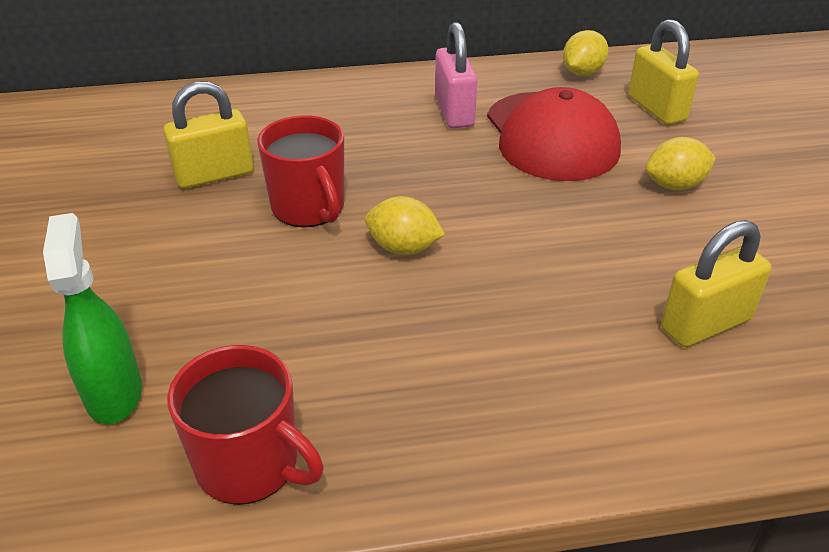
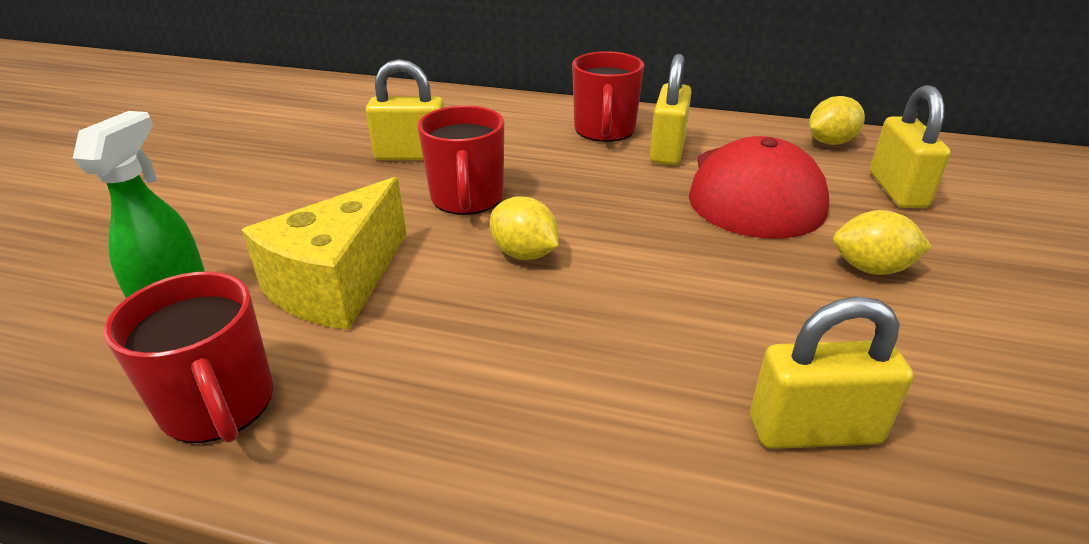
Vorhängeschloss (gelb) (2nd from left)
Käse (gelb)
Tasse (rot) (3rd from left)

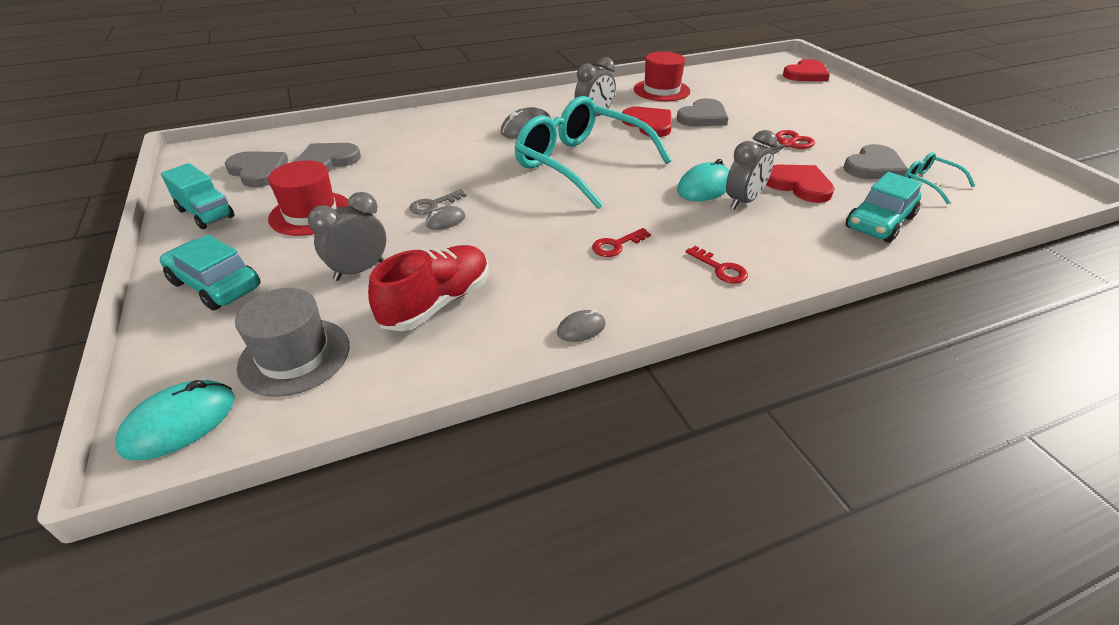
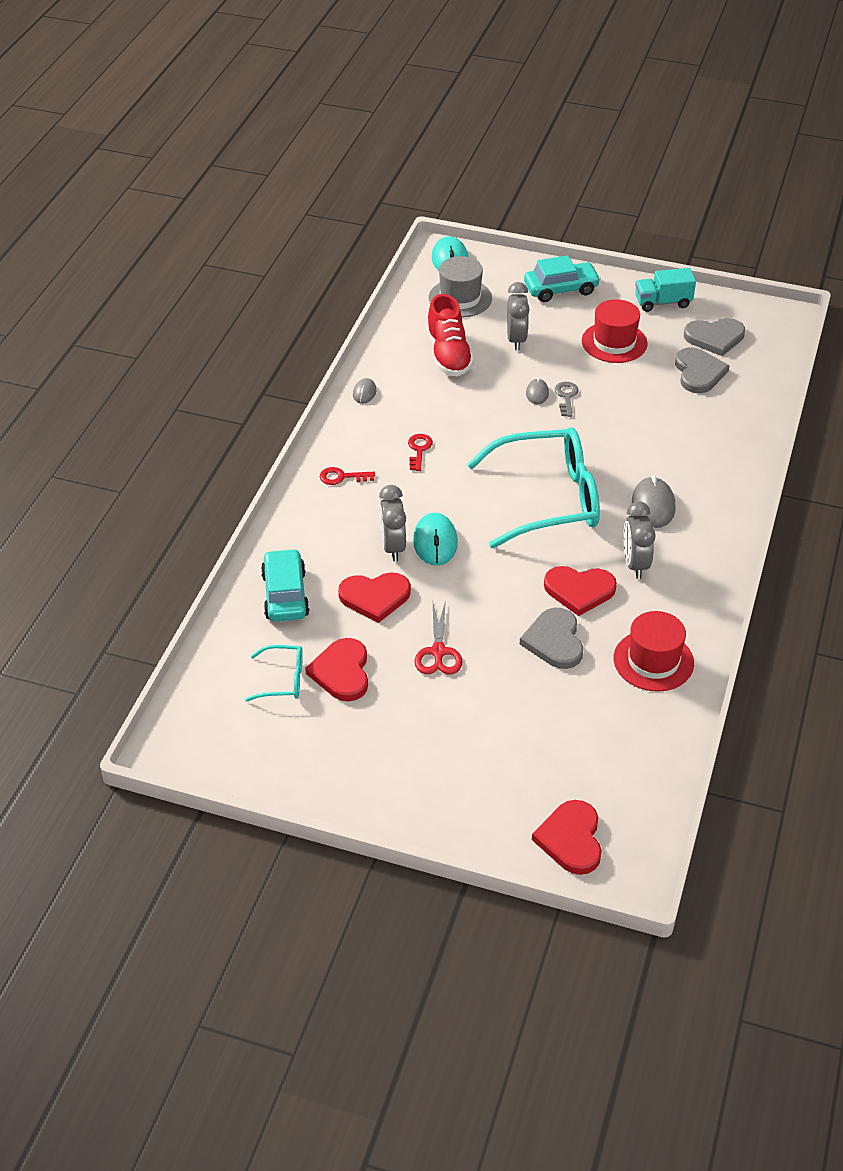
Herz (rot) (1st from left)

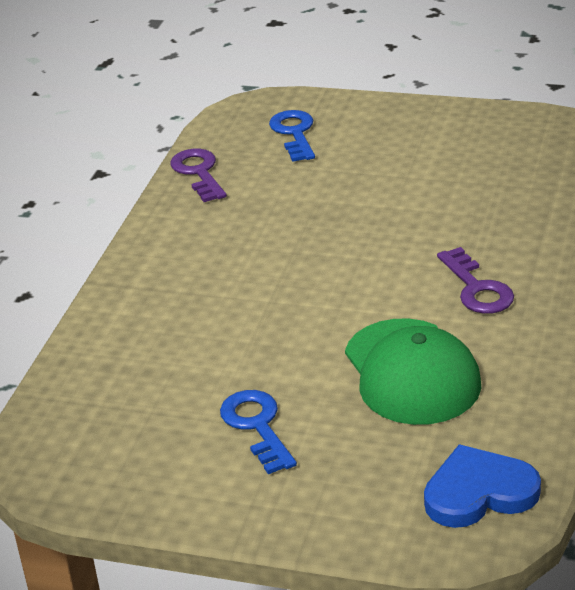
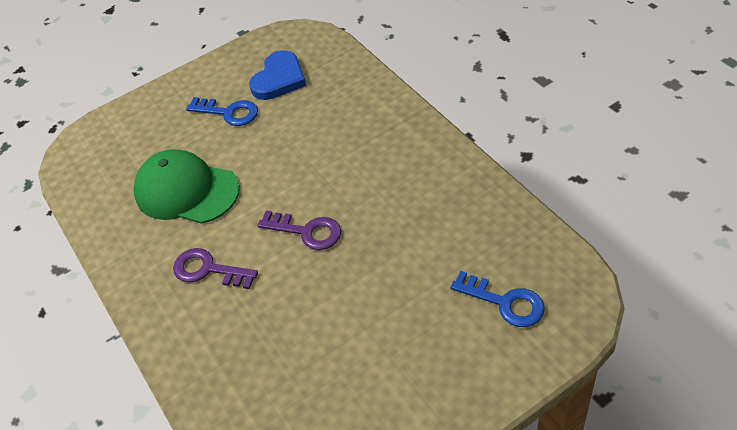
Schlüssel (lila) (2nd from left)
Herz (blau)

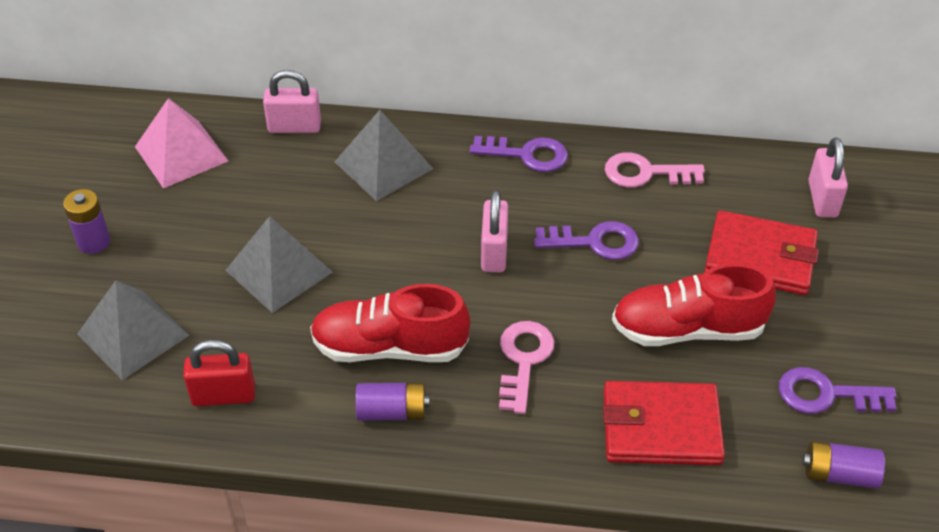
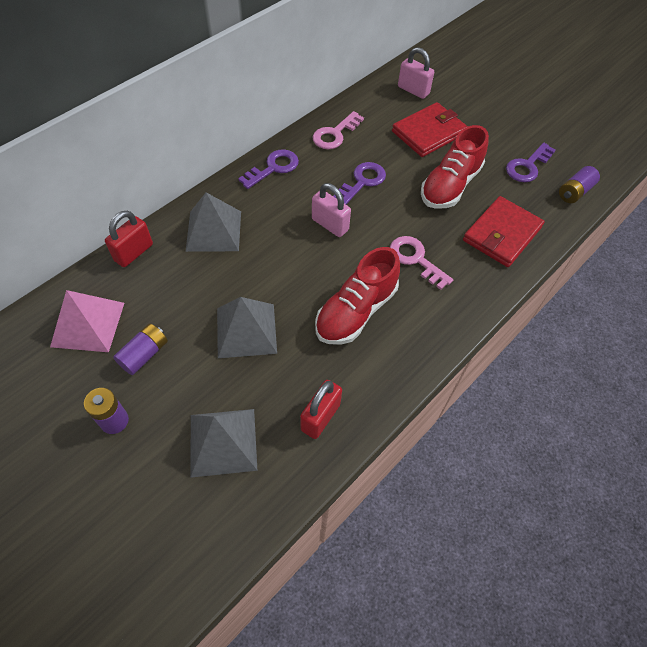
Vorhängeschloss (rot) (1st from left)
Batterie (lila) (2nd from left)

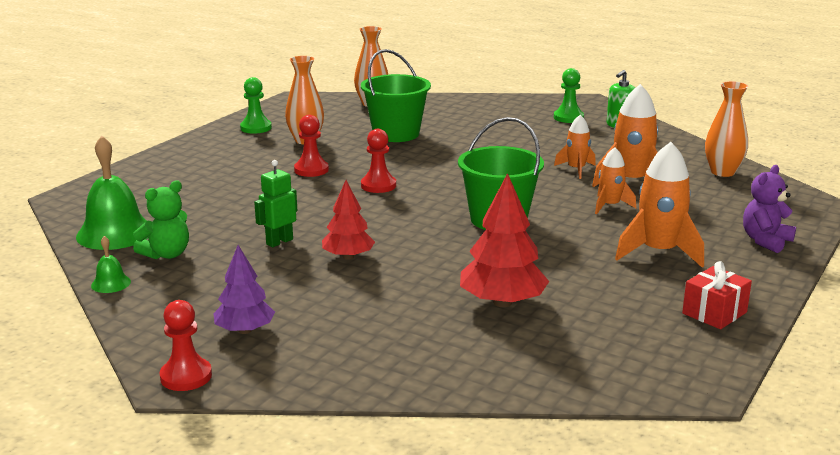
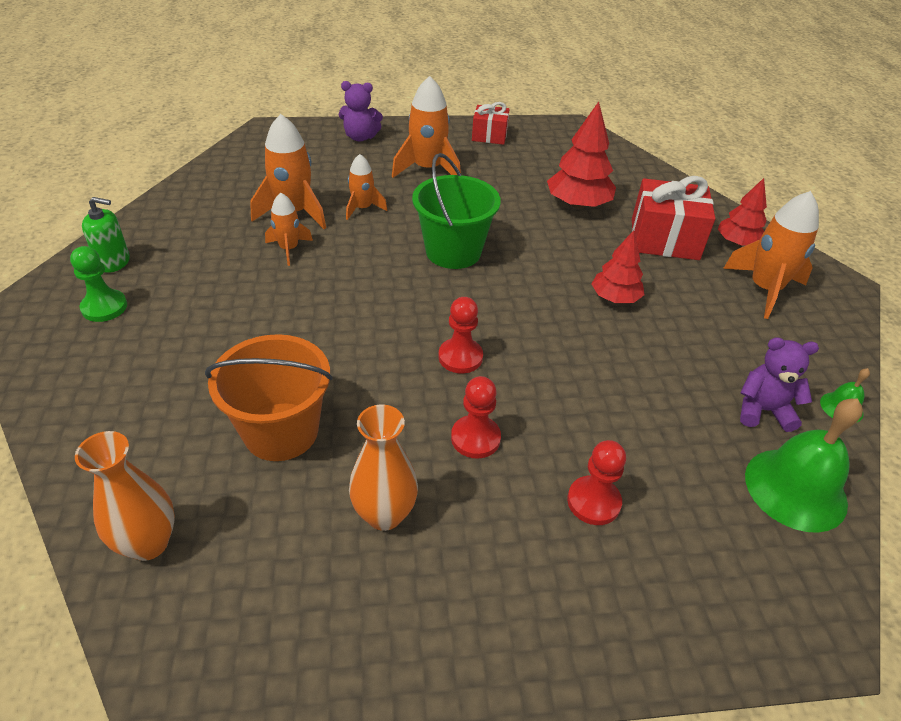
Teddybär (lila) (2nd from left)
Bauer (rot) (3rd from left)
Rakete (orange) (5th from left)
Bauer (grün) (1st from left in the first image)
Roboter (grün)
Eimer (orange)
Vase (orange) (3rd from left in the first image)
Geschenk (rot) (2nd from left)
Baum (rot) (3rd from left)

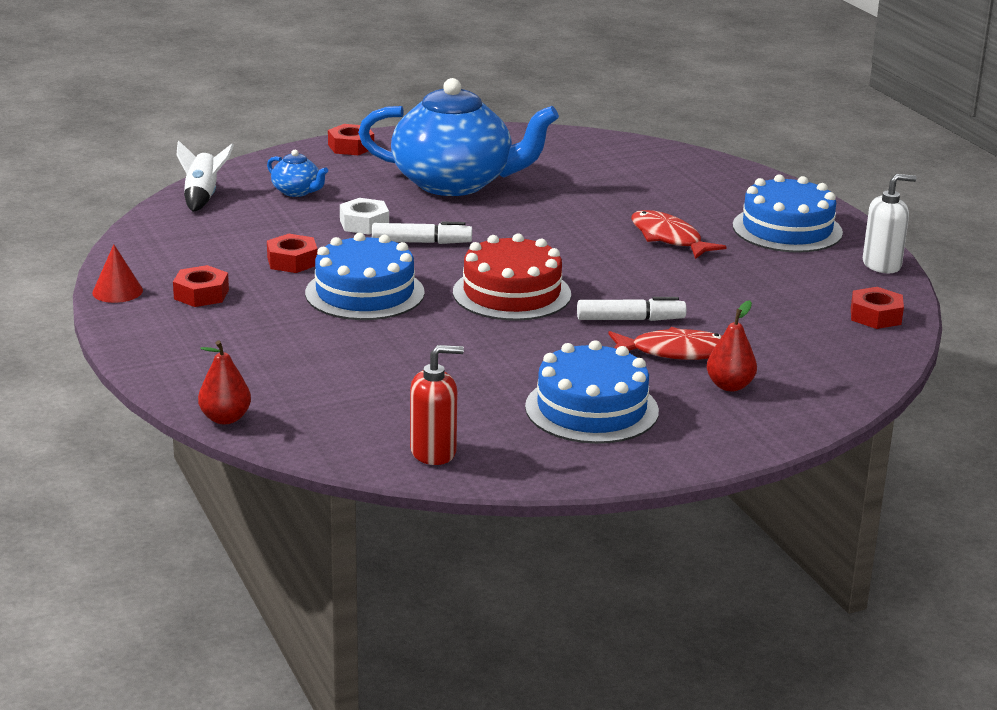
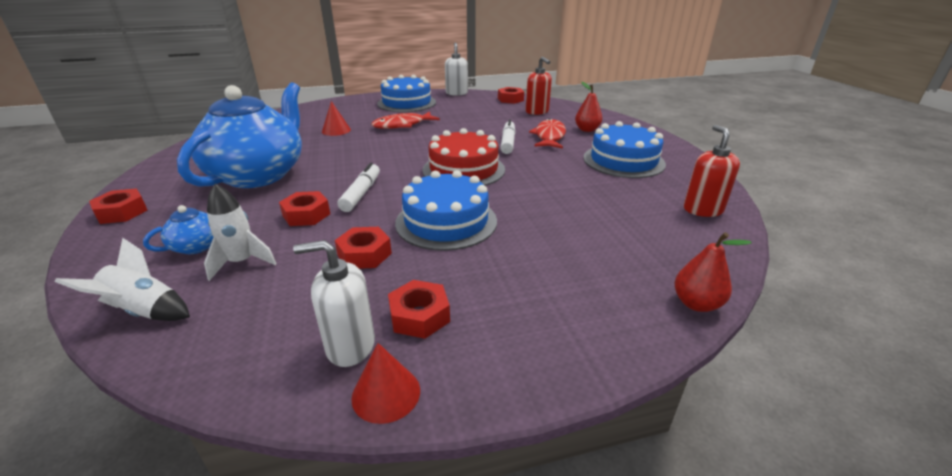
Sechskantmutter (rot) (2nd from left)
Rakete (weiß) (2nd from left)
Seifenspender (weiß) (1st from left)
Kegel (rot) (1st from left)
Seifenspender (rot) (1st from left)

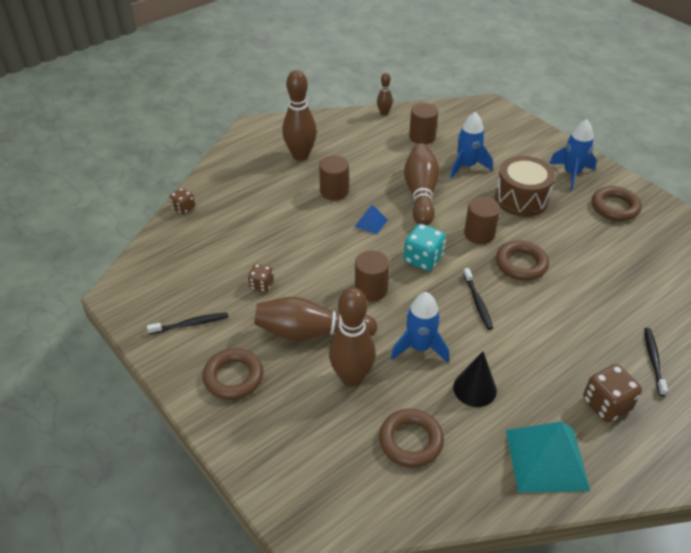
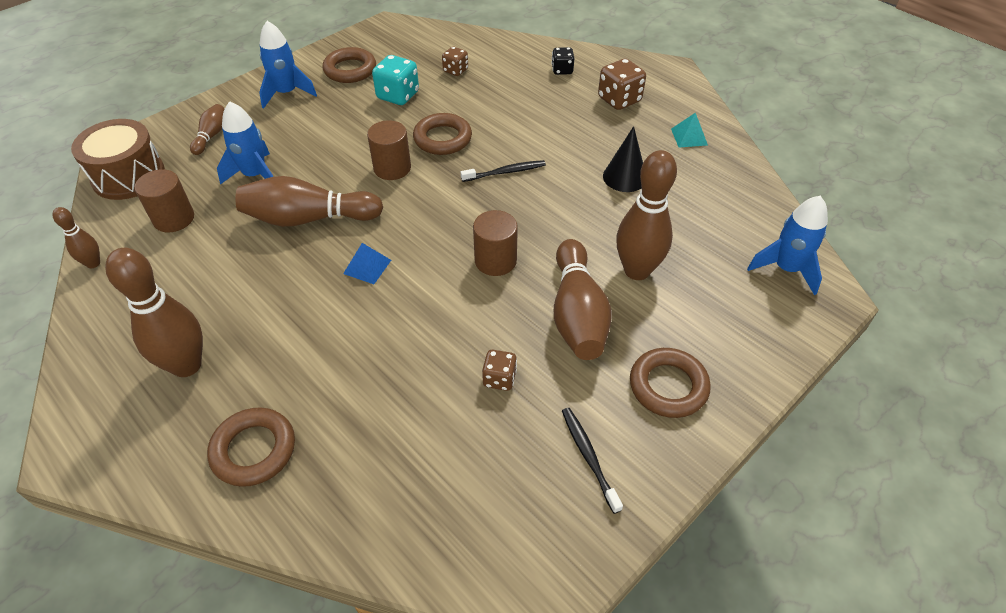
Spielwürfel (braun) (1st from left)
Vollzylinder (braun) (1st from left in the first image)
Ring (braun) (1st from left)
Rakete (blau) (3rd from left)
Spielwürfel (türkis)
Trommel (braun)
Pyramide (türkis)
Spielwürfel (schwarz)
Bowlingkegel (braun) (3rd from left)

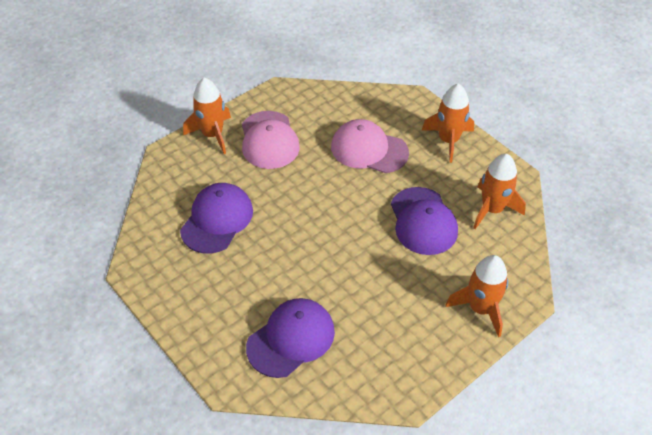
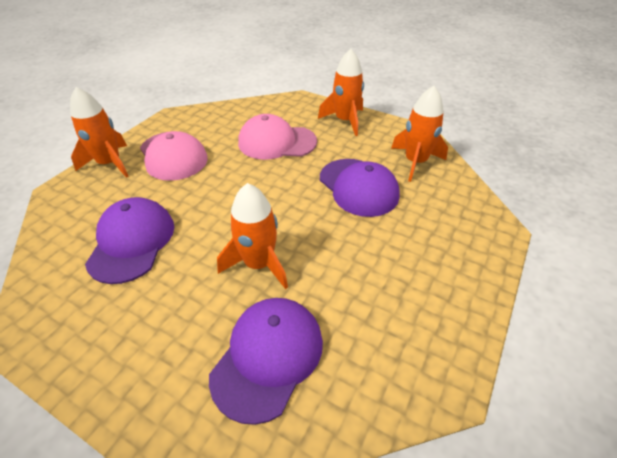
Rakete (orange) (2nd from left)

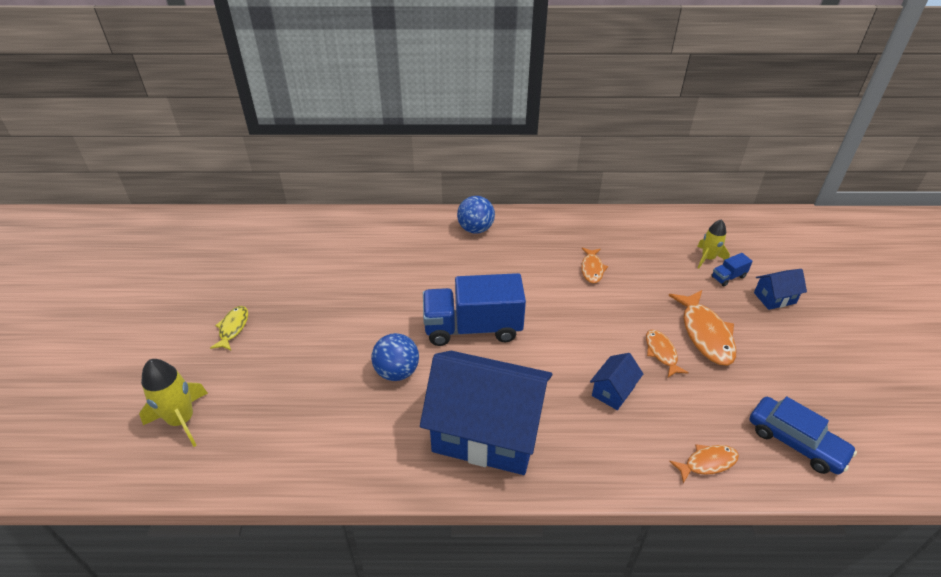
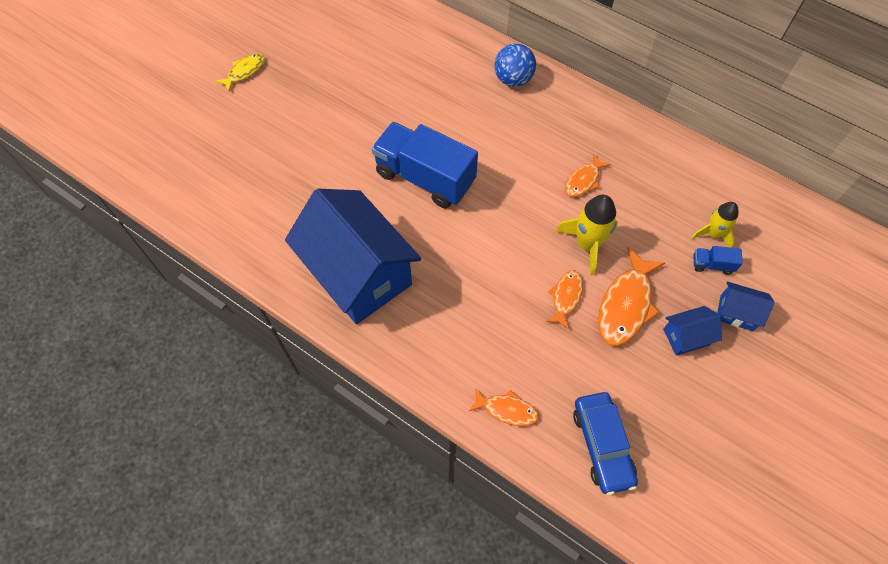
Rakete (gelb) (1st from left)
Ball (blau) (1st from left in the first image)
Haus (blau) (2nd from left)

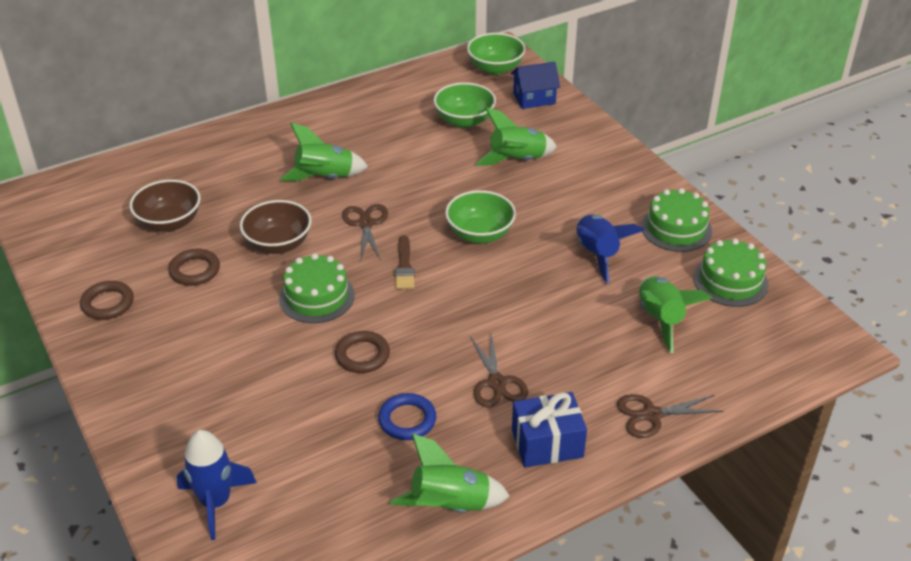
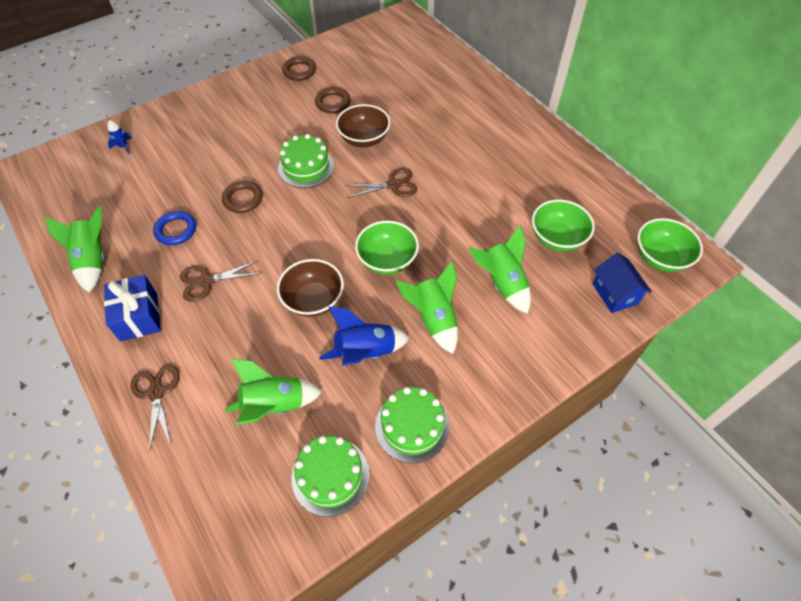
Schüssel (braun) (1st from left)
Rakete (blau) (1st from left)
Rakete (grün) (3rd from left)
Pinsel (braun)

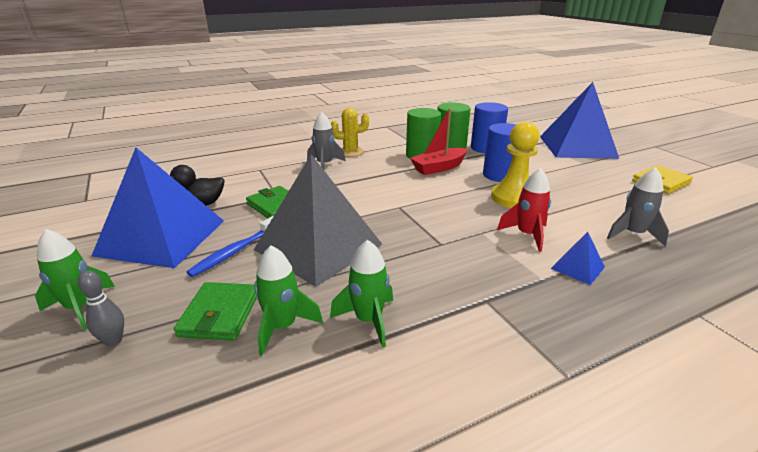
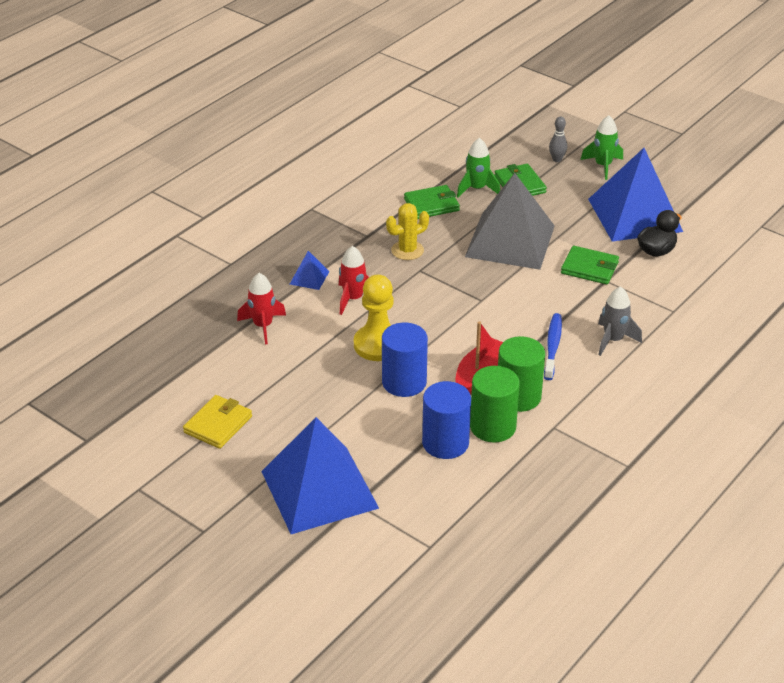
Zahnbürste (blau)
Geldbörse (grün) (1st from left)
Kaktus (gelb)
Rakete (rot) (1st from left)

